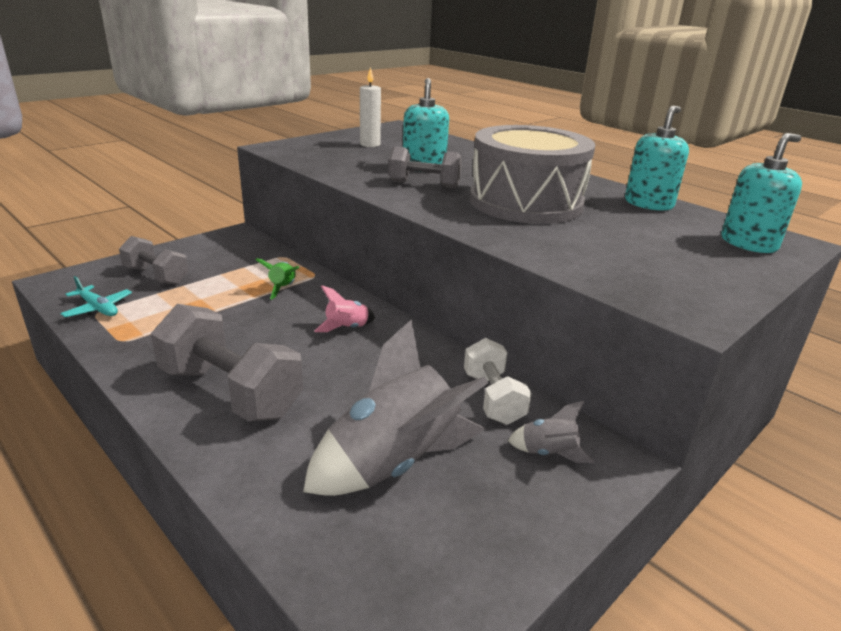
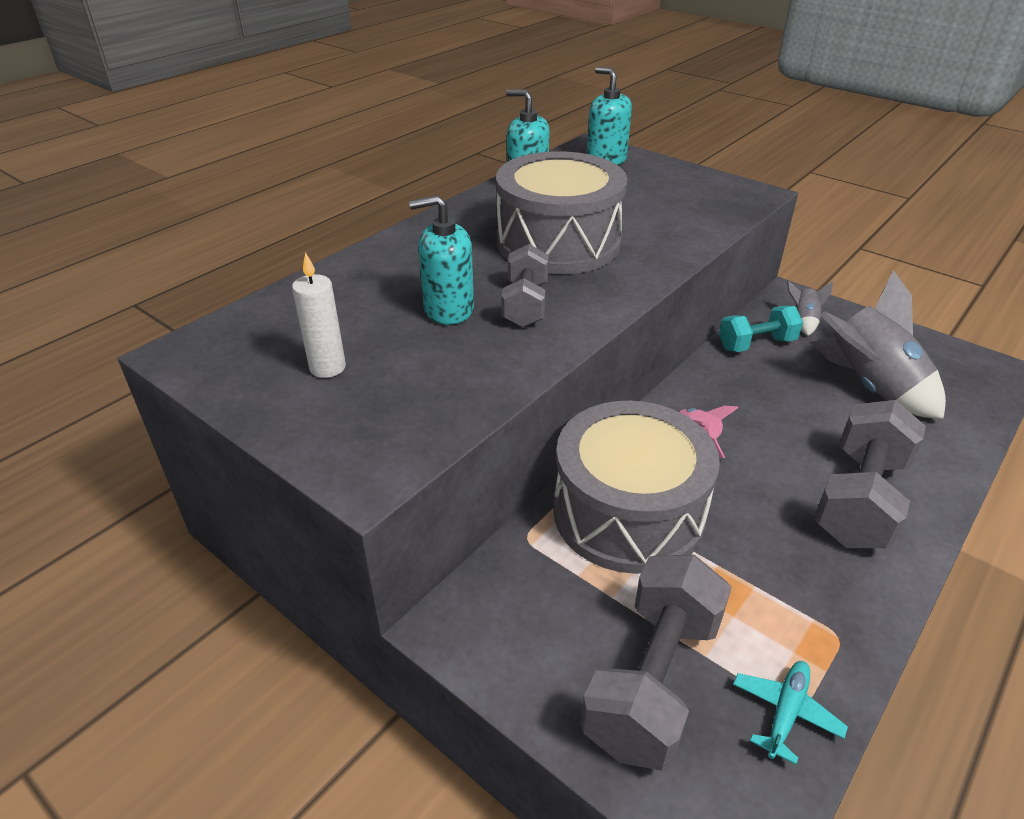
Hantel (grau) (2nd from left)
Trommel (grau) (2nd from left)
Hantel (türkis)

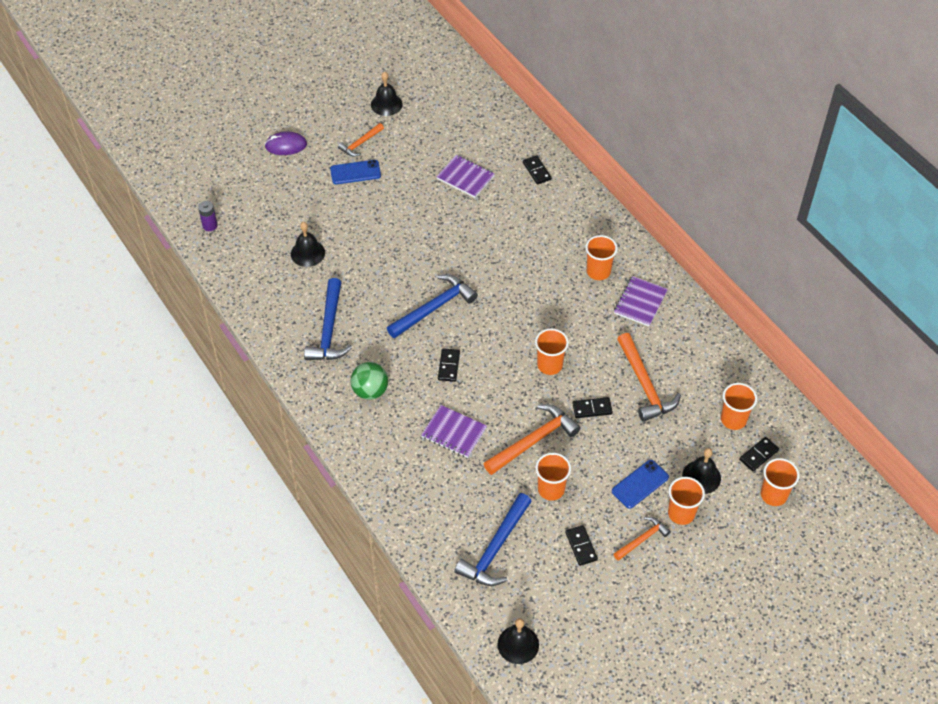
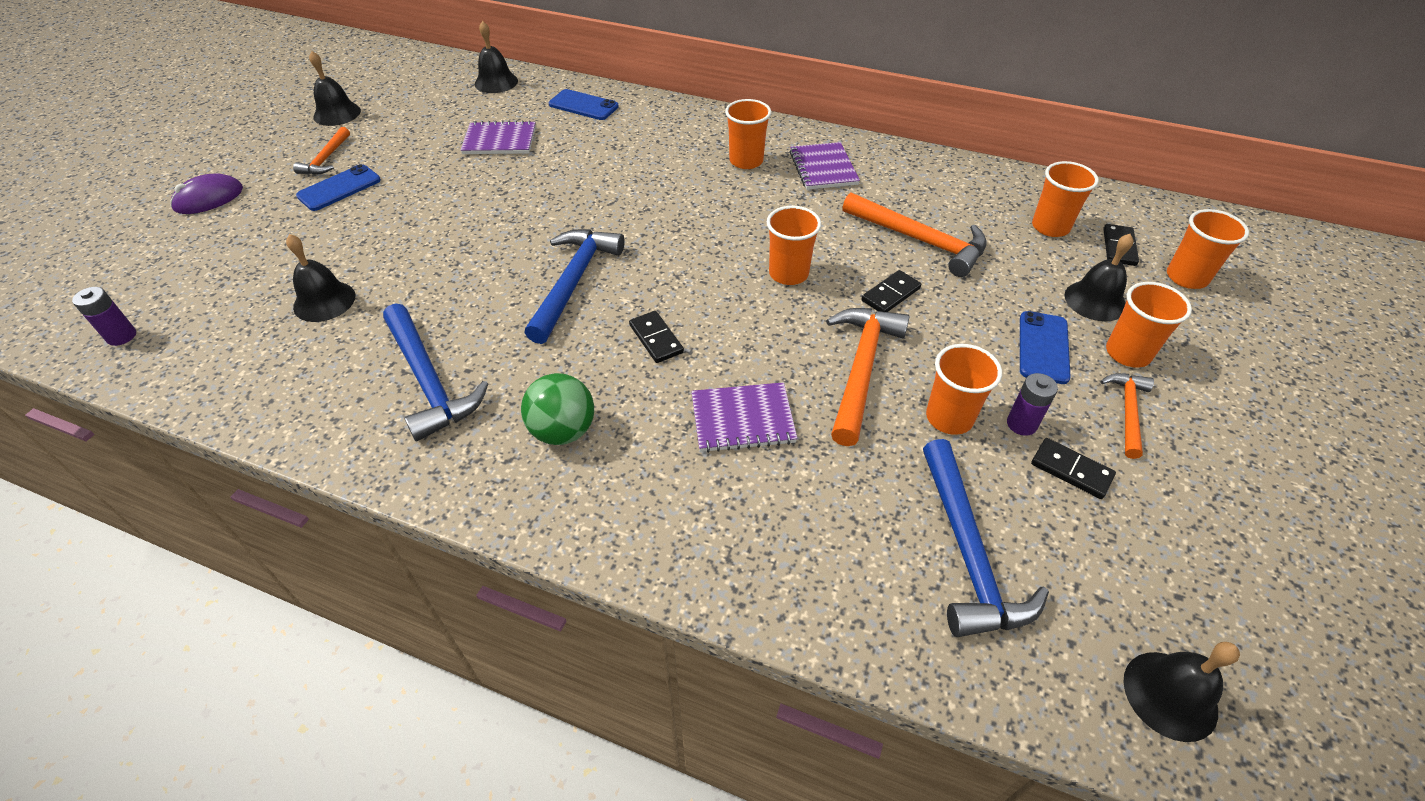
Handy (blau) (2nd from left)
Glocke (schwarz) (3rd from left)
Batterie (lila) (2nd from left)

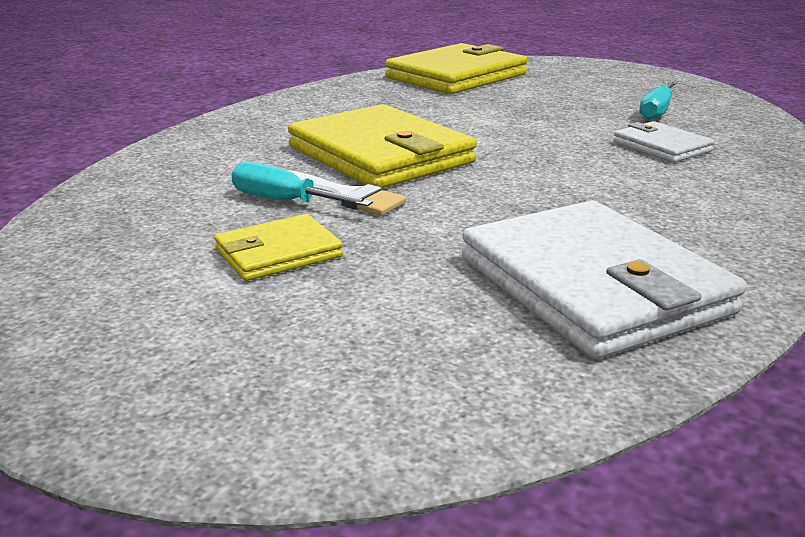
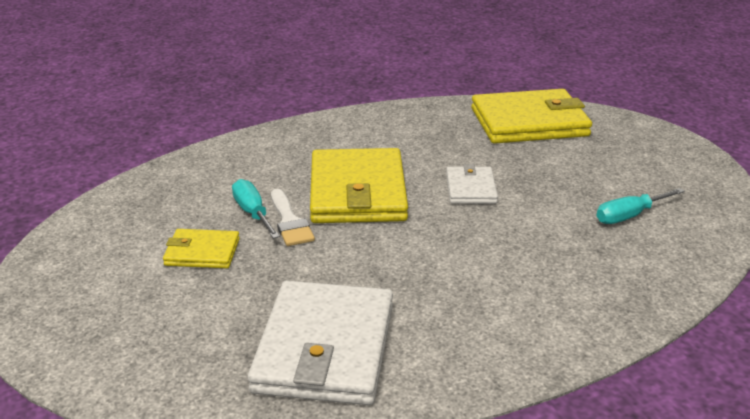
Geldbörse (weiß) (2nd from left)

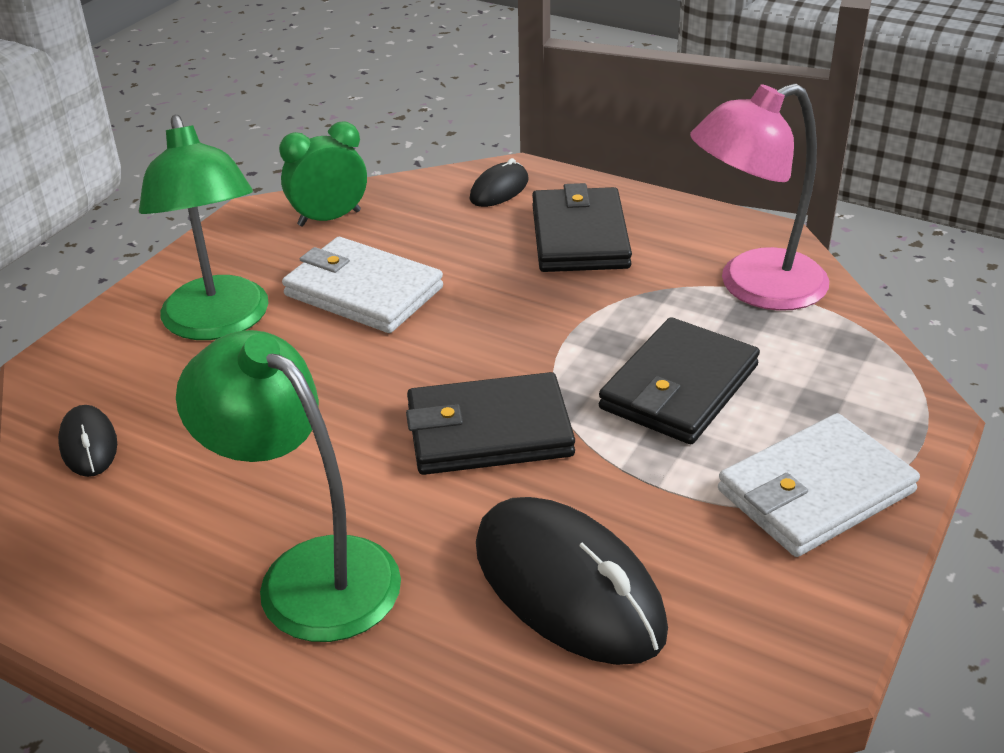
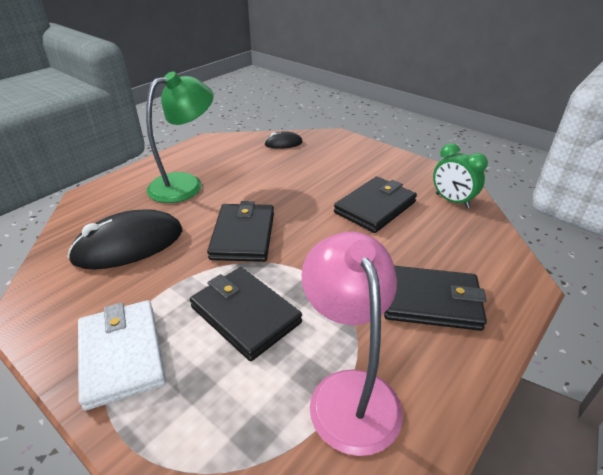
Lampe (grün) (1st from left in the first image)
Wecker (grün)
Geldbörse (schwarz) (3rd from left)
Computermaus (schwarz) (2nd from left in the first image)

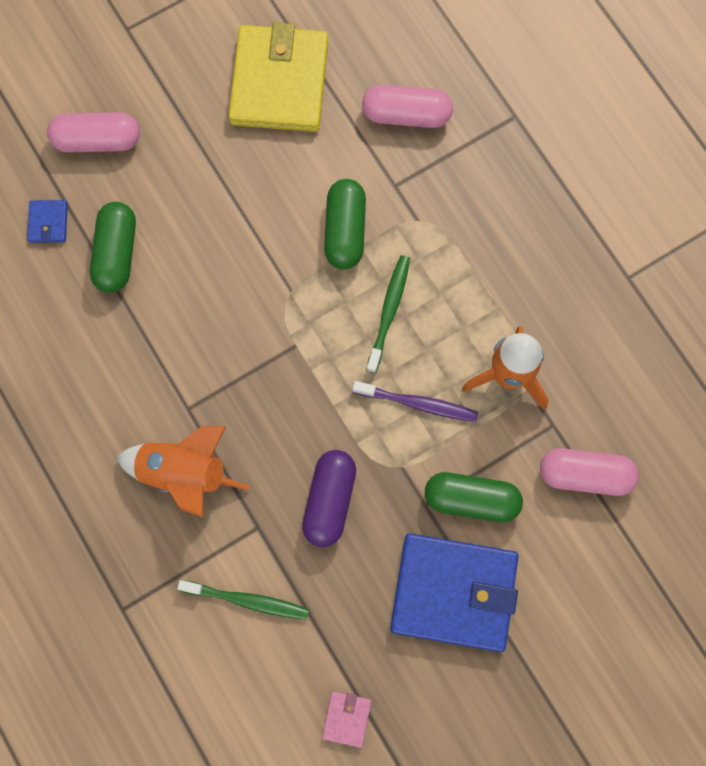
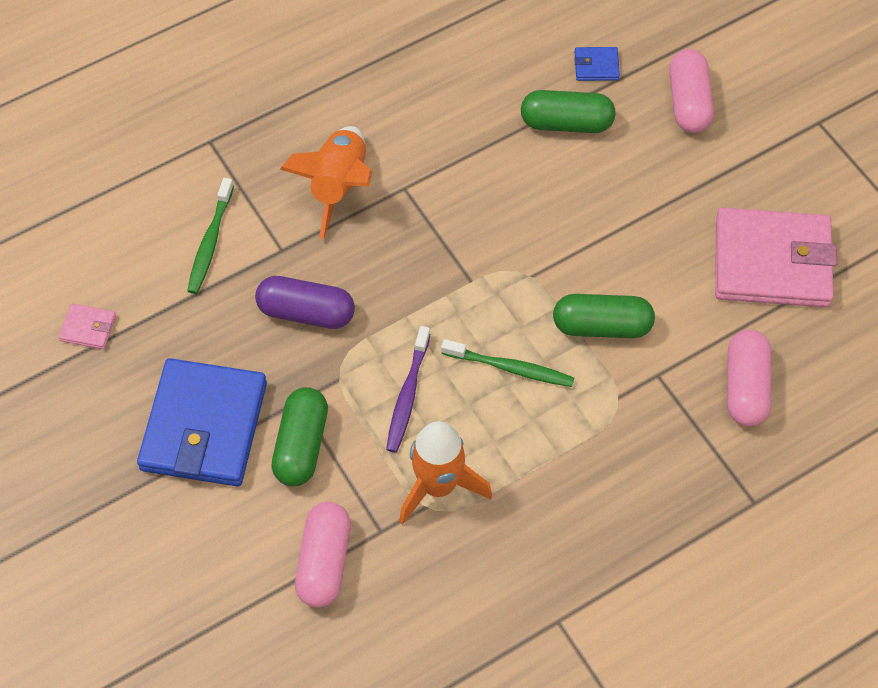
Geldbörse (rosa) (2nd from left)

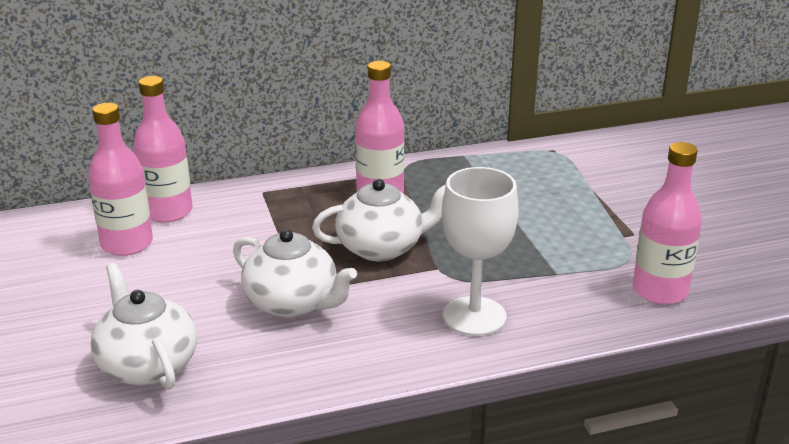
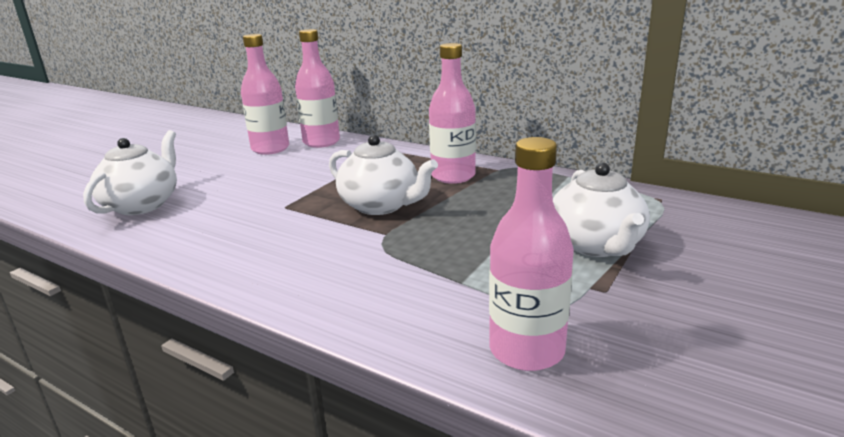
Teekanne (weiß) (3rd from left)
Kelch (weiß)

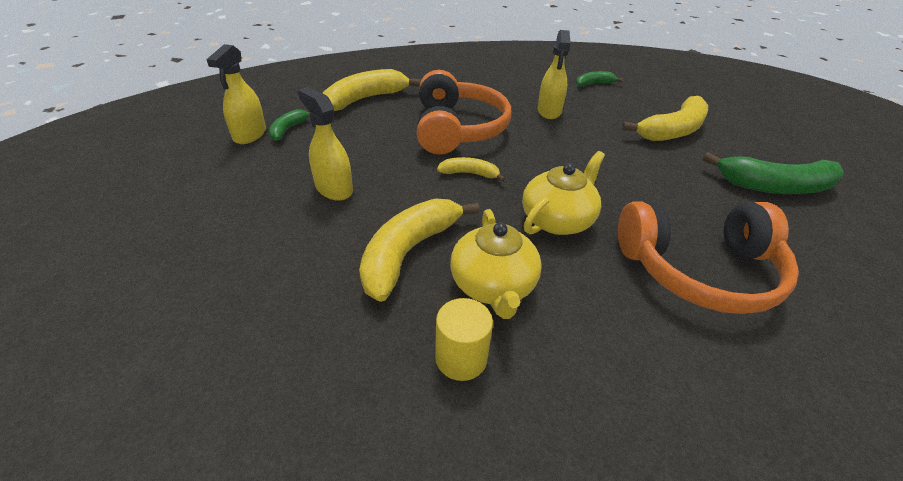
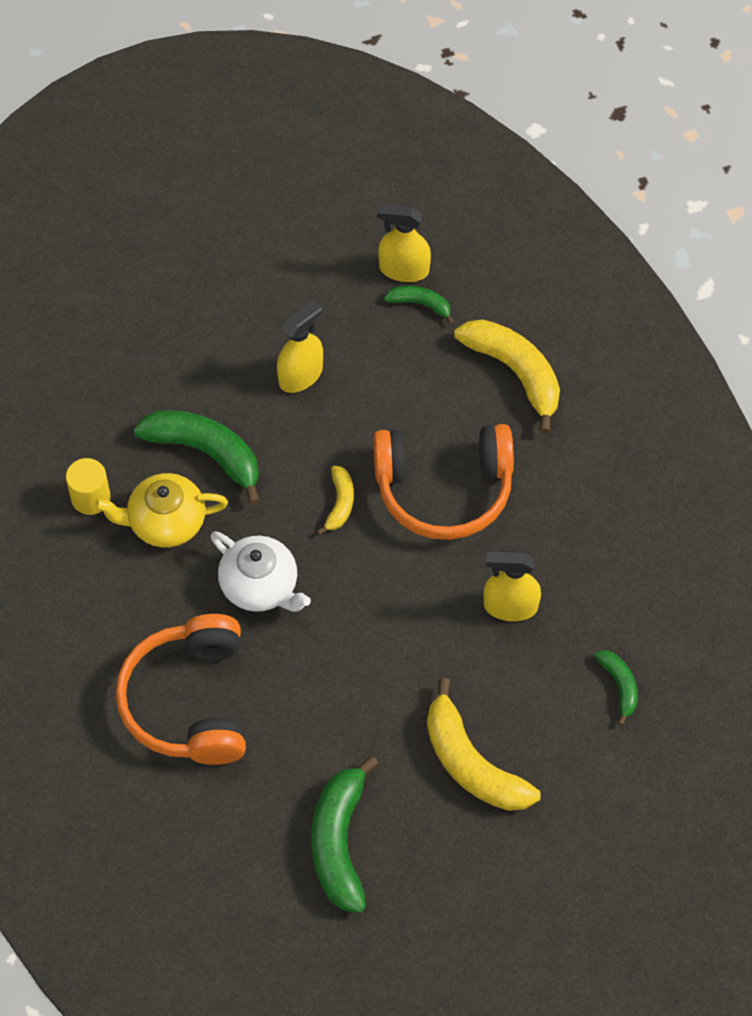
Banane (grün) (1st from left)
Teekanne (weiß)

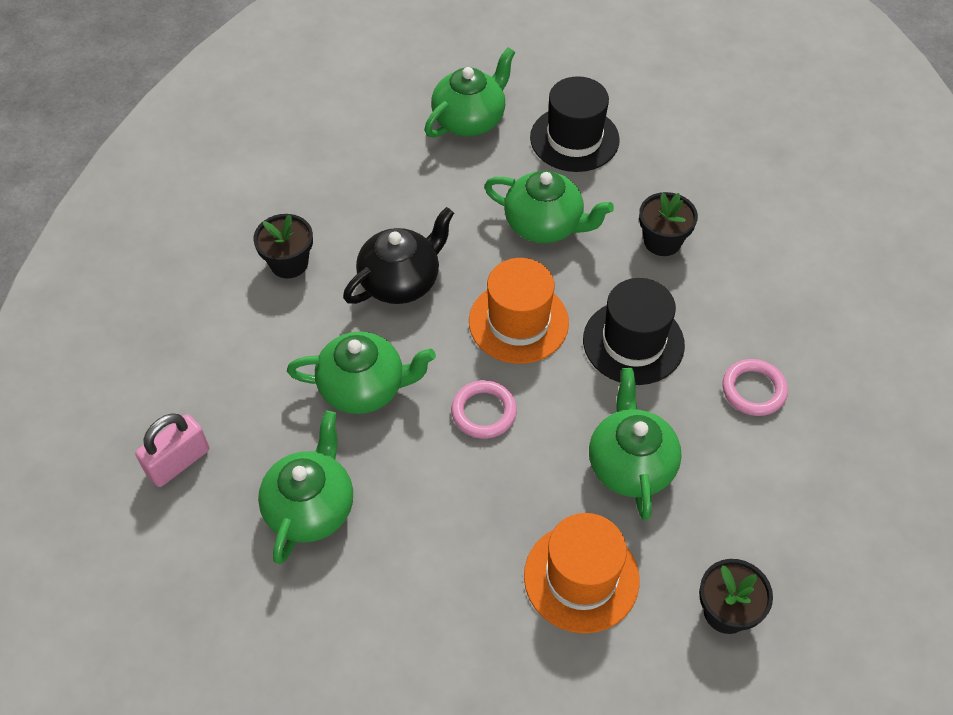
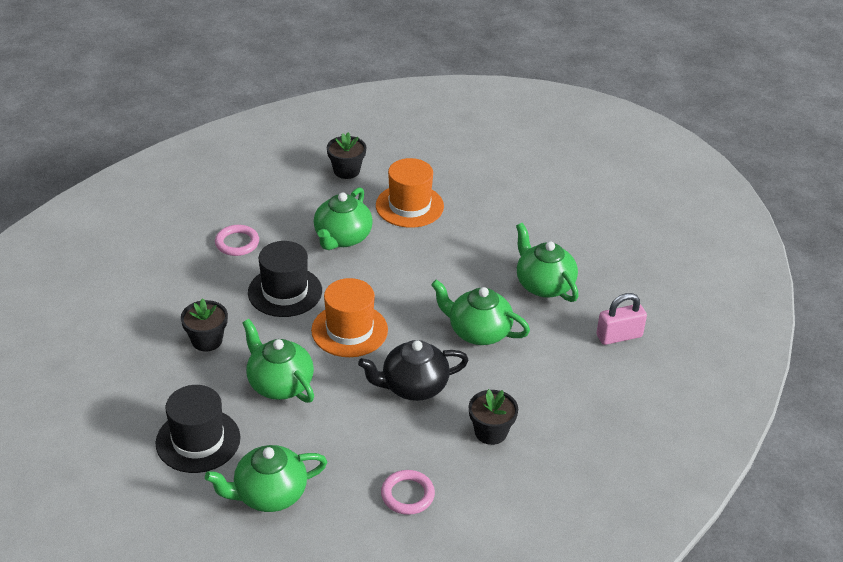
Teekanne (grün) (5th from left)
Ring (rosa) (2nd from left)

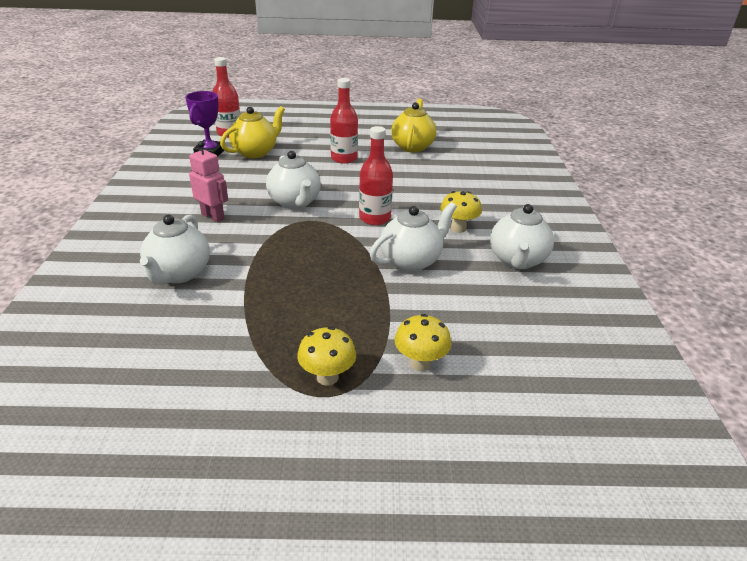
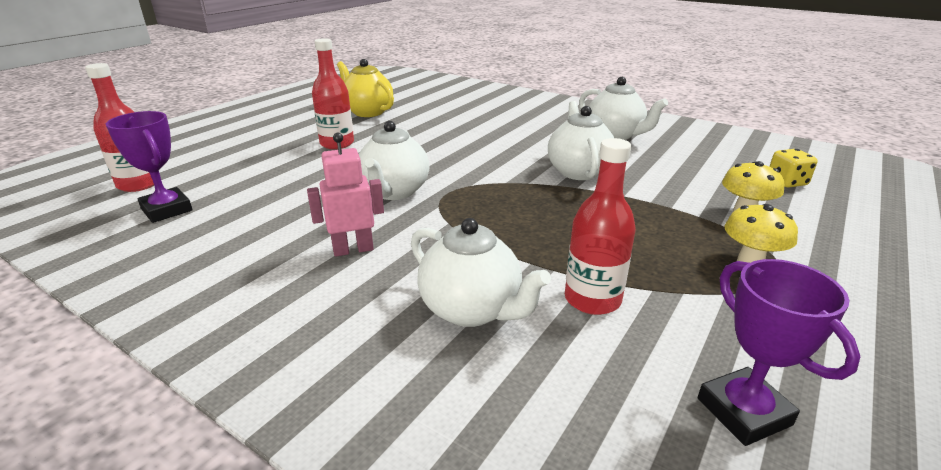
Teekanne (gelb) (1st from left in the first image)
Teekanne (weiß) (1st from left)
Flasche (rot) (3rd from left)
Pilz (gelb) (3rd from left in the first image)
Pokal (lila) (2nd from left)
Spielwürfel (gelb)

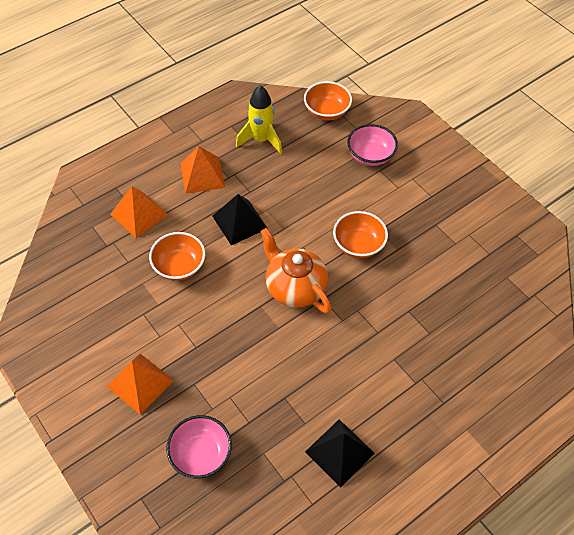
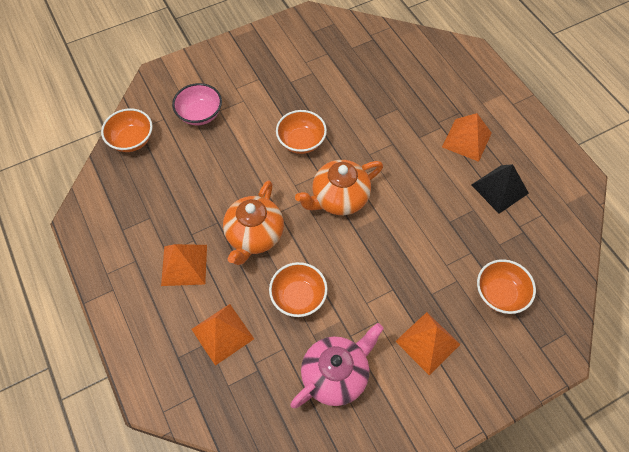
Schüssel (orange) (4th from left)
Teekanne (orange) (1st from left)
Rakete (gelb)
Teekanne (rosa)
Pyramide (orange) (4th from left)

